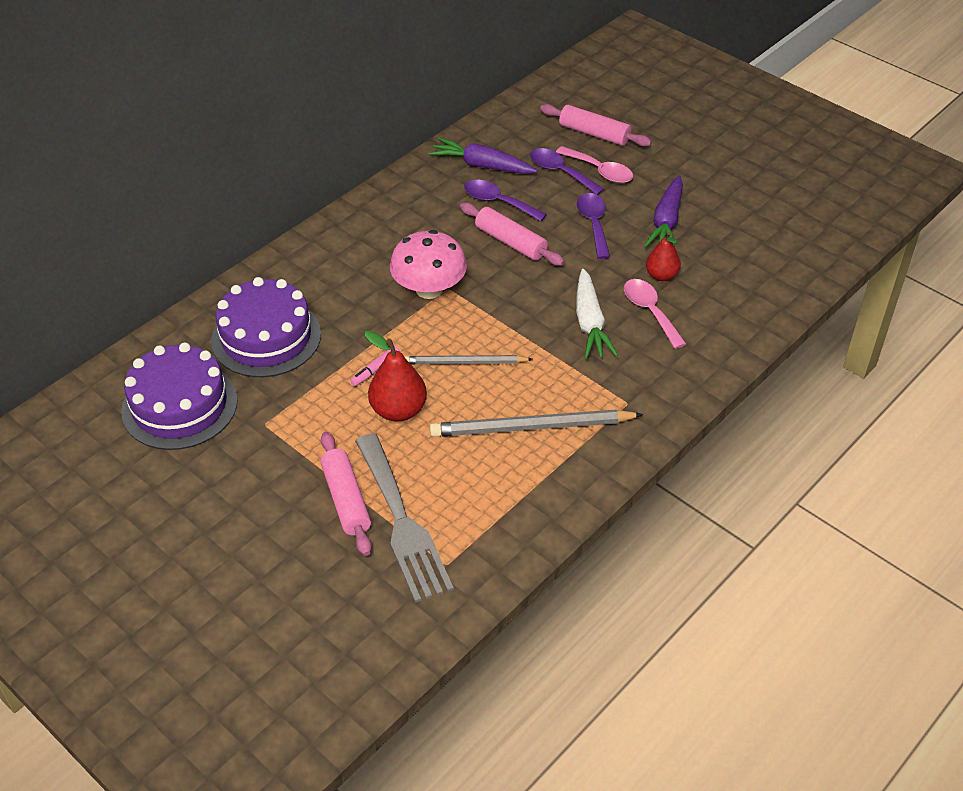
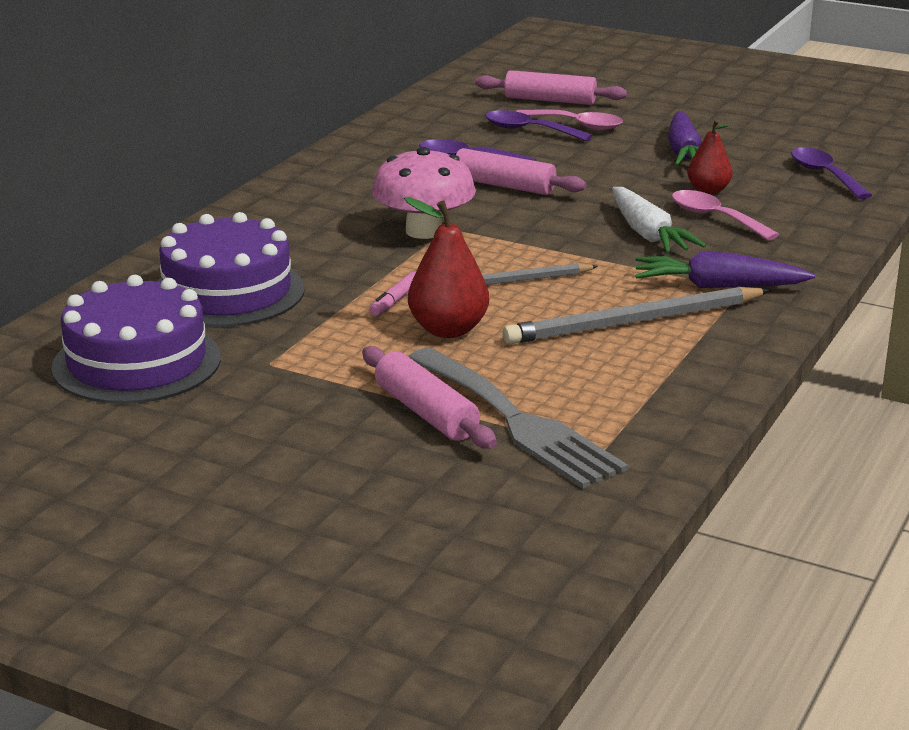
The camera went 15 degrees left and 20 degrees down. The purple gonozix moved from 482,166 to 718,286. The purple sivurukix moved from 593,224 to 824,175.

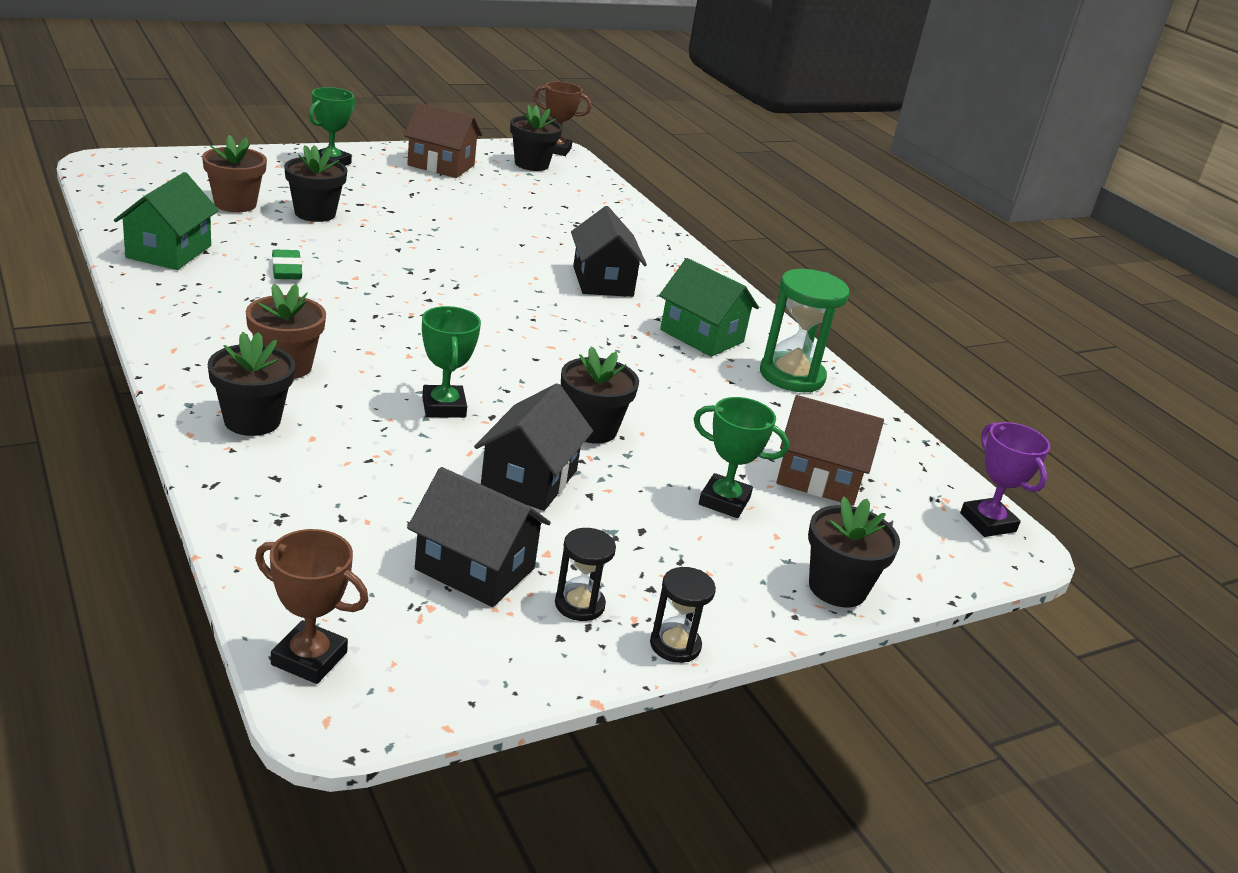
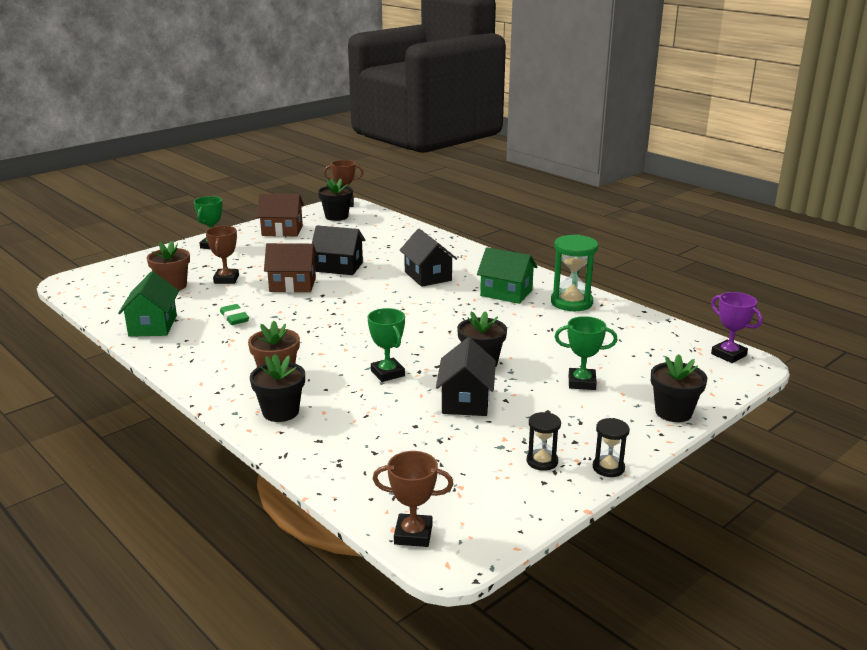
The camera went 10 degrees left and 5 degrees down. The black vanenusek at 315,213 was replaced by the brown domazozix at 226,279. The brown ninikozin moved from 819,478 to 292,285. The black ninikozin moved from 475,569 to 339,267.

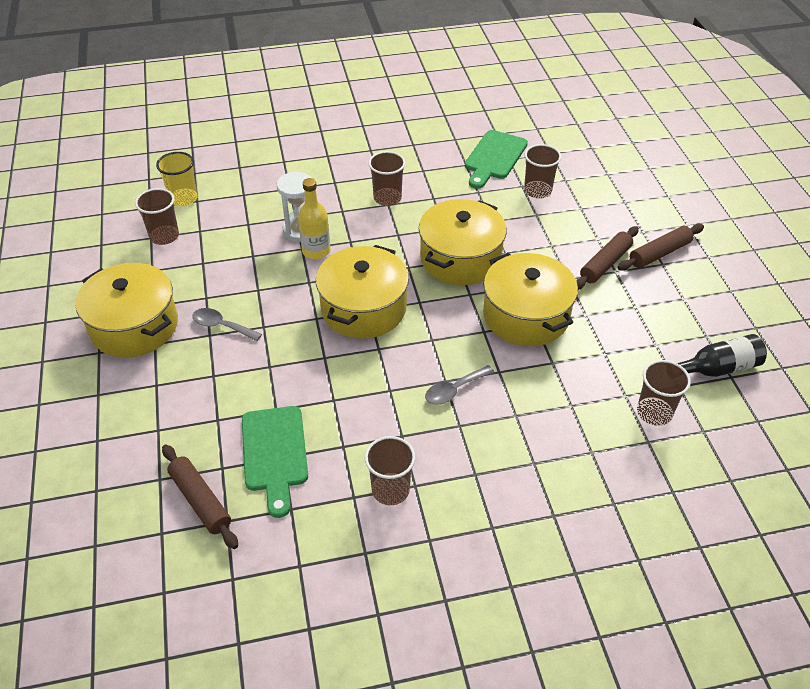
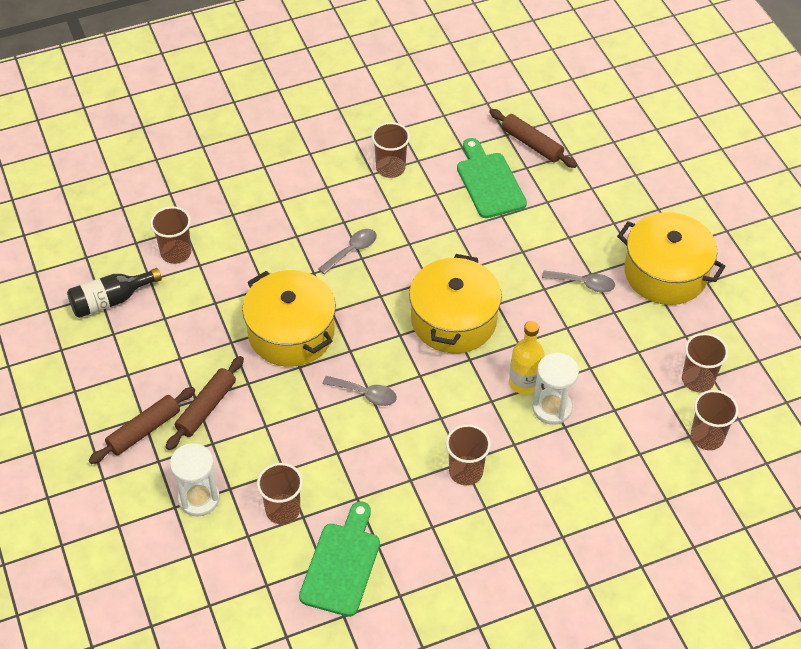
The camera went 170 degrees right and 5 degrees up. The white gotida at 199,498 appeared. The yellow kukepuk at 460,258 was replaced by the grey sivurukix at 365,394. The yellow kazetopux at 183,198 became the brown kazetopux at 707,437.

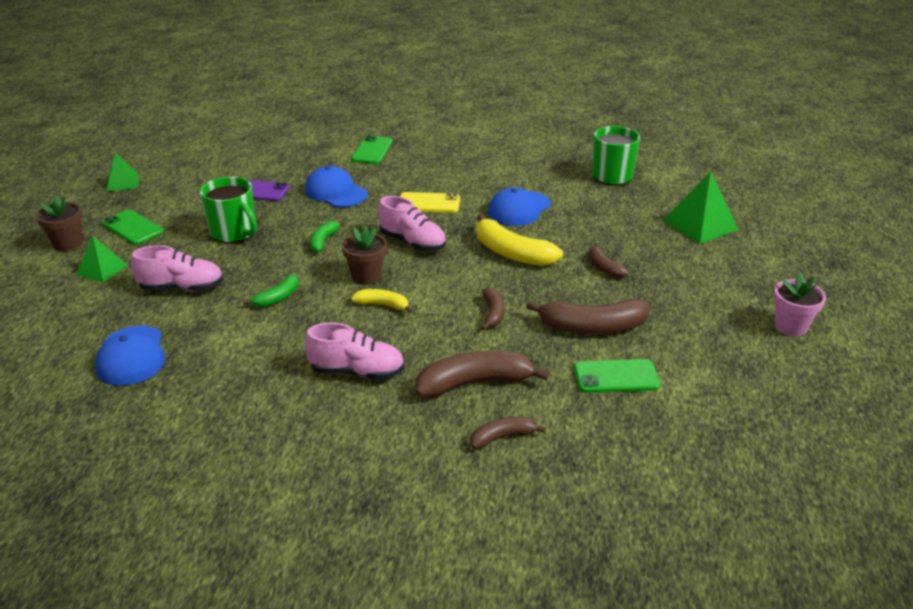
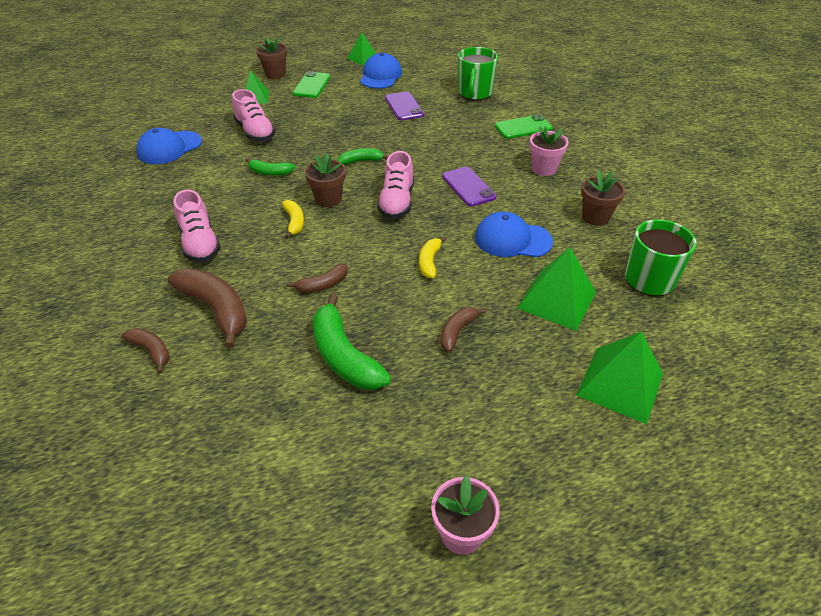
The camera went 60 degrees right and 10 degrees up. The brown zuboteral at 592,327 became the green zuboteral at 344,356. The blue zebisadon moved from 336,192 to 380,76. The yellow zuboteral at 511,253 changed to 0.54 times the size. The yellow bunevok at 429,203 became the purple bunevok at 468,187. The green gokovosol moved from 234,233 to 474,93. The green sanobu at 557,300 appeared. The pink vanenusek at 544,169 appeared. The brown vanenusek at 595,217 appeared. The green bunevok at 616,376 disappeared.

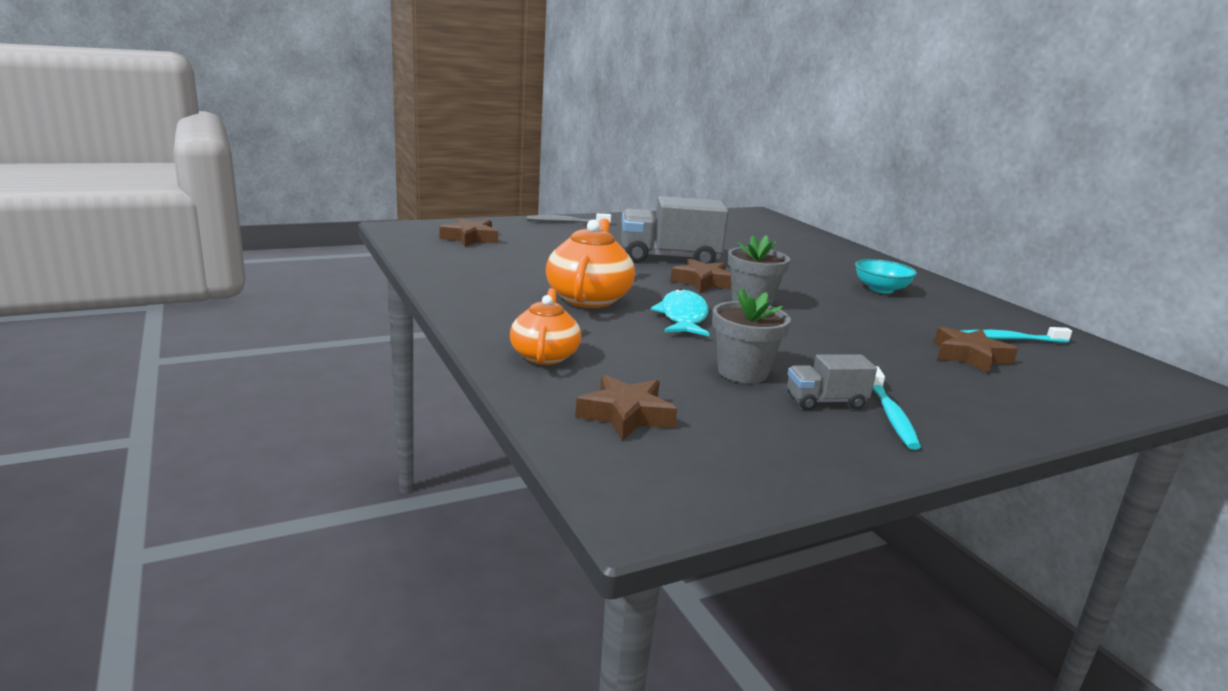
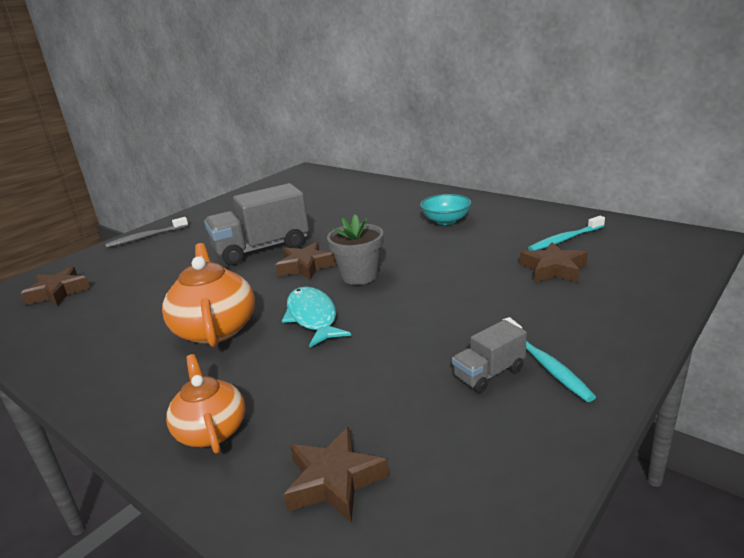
The camera went 20 degrees left and 5 degrees up. The grey vanenusek at 742,372 disappeared.

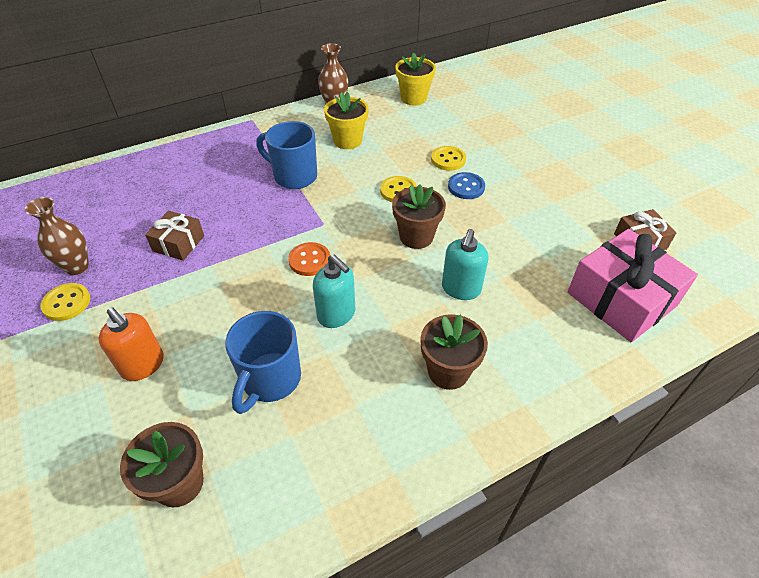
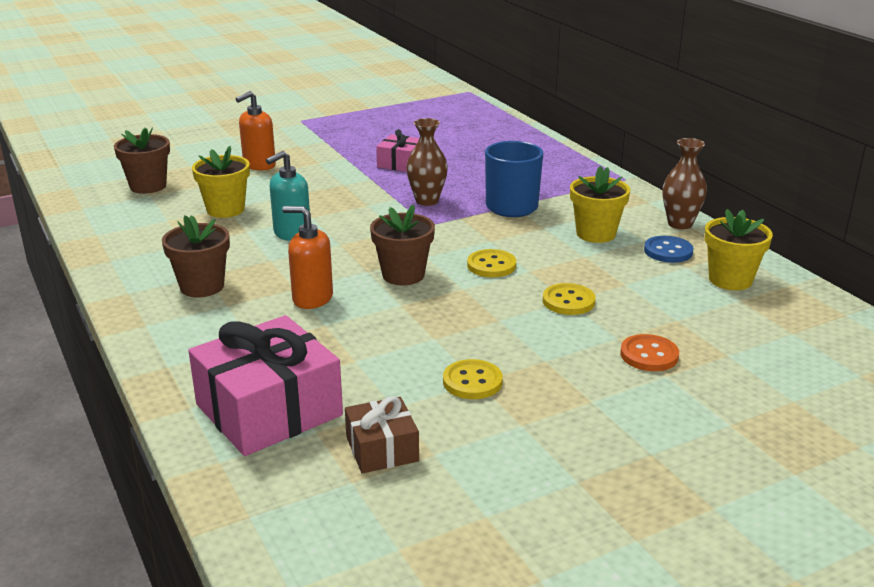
The camera went 90 degrees right and 20 degrees down. The blue gokovosol at 270,380 was replaced by the yellow vanenusek at 225,209. The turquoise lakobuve at 461,289 became the orange lakobuve at 312,298. The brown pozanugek at 178,243 became the pink pozanugek at 401,163. The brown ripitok moved from 77,267 to 427,201. The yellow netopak moved from 67,303 to 472,381. The orange netopak moved from 309,260 to 649,355. The blue netopak moved from 466,187 to 668,251.

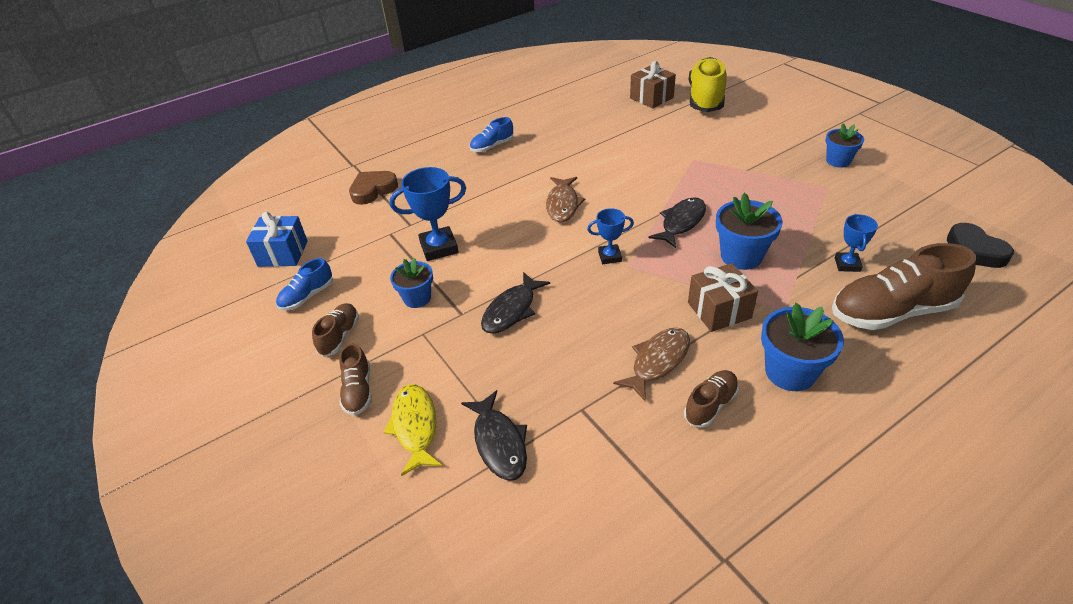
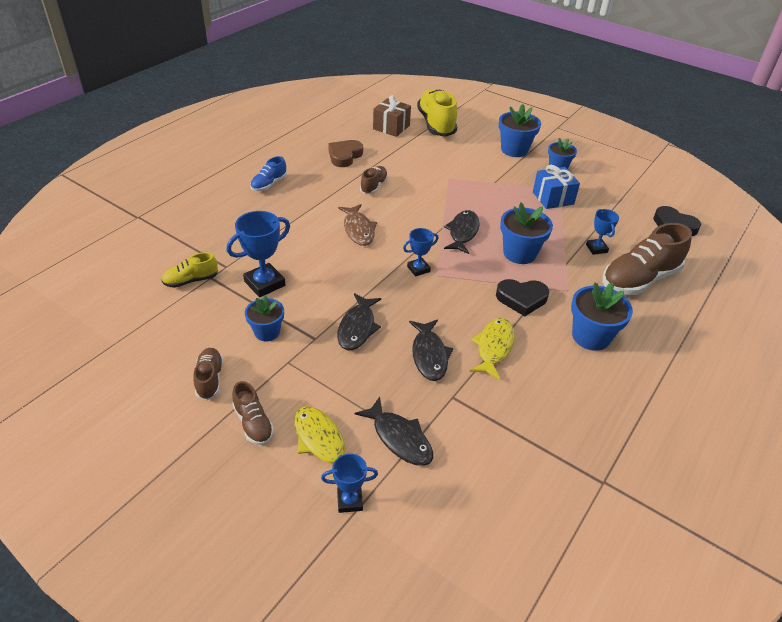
The camera went 25 degrees left and 0 degrees up. The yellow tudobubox at 191,280 appeared. The blue domazozix at 349,501 appeared. The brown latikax moved from 373,190 to 344,156. The brown tudobubox moved from 710,405 to 374,186. The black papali at 429,355 appeared. The brown papali at 657,361 became the yellow papali at 494,347. The brown pozanugek at 719,310 was replaced by the black latikax at 521,299. The blue vanenusek at 514,150 appeared. The blue pozanugek moved from 283,253 to 553,198. The blue tudobubox at 307,296 disappeared.

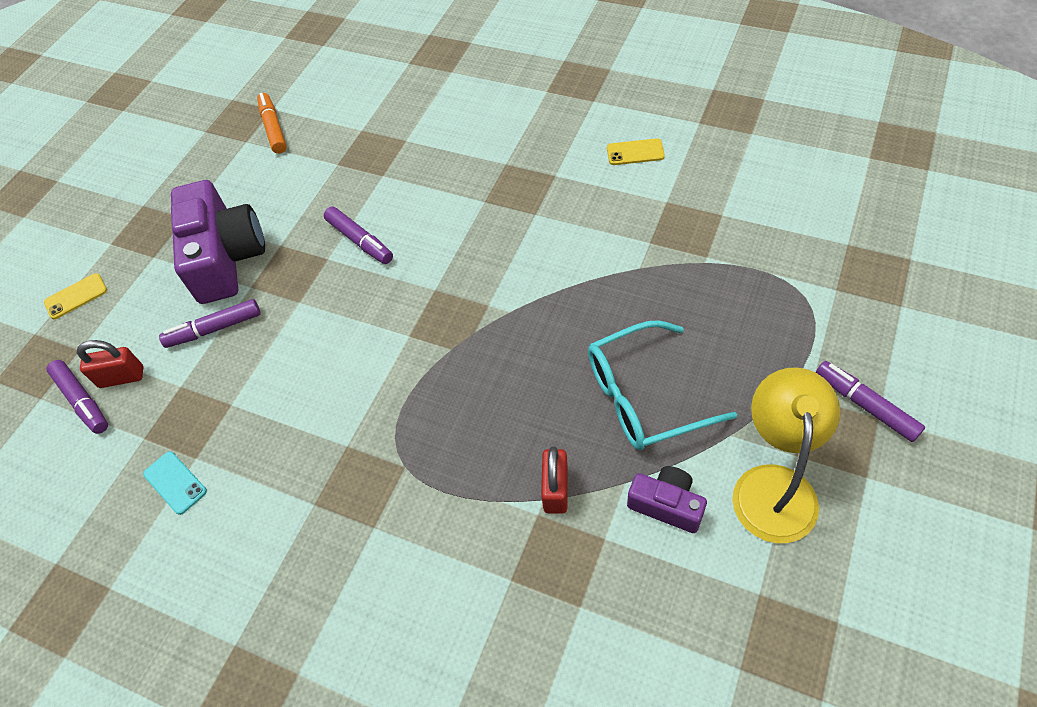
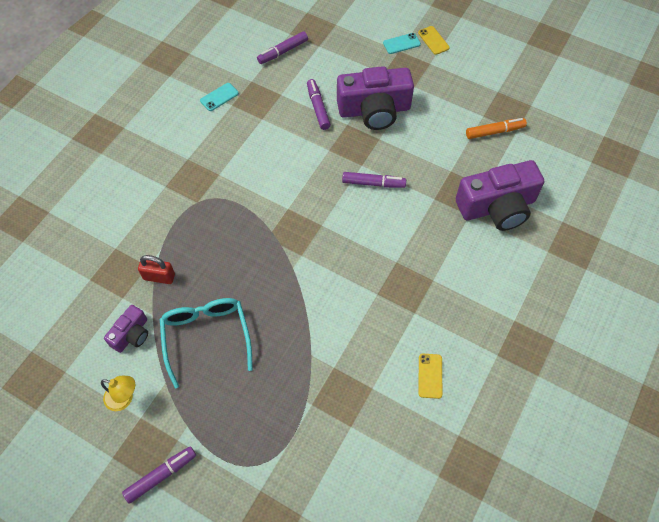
The camera went 90 degrees right and 5 degrees up. The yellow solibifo at 774,485 changed to 0.56 times the size. The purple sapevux at 360,241 turned 135 degrees counterclockwise. The turquoise bunevok at 401,43 appeared. The yellow bunevok moved from 76,296 to 433,40. The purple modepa at 497,207 appeared. The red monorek at 121,377 disappeared.

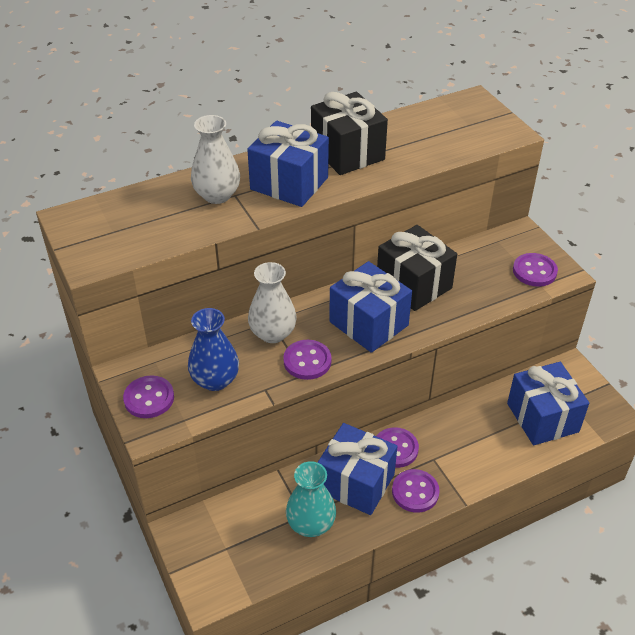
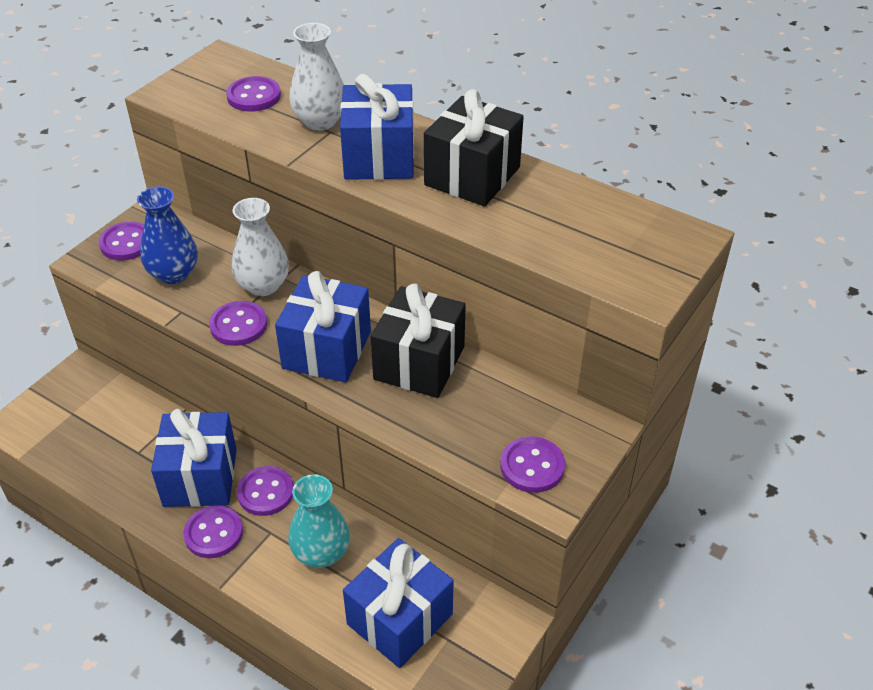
The camera went 60 degrees right and 0 degrees up. The purple netopak at 254,96 appeared. The turquoise ripitok moved from 311,524 to 321,553.

